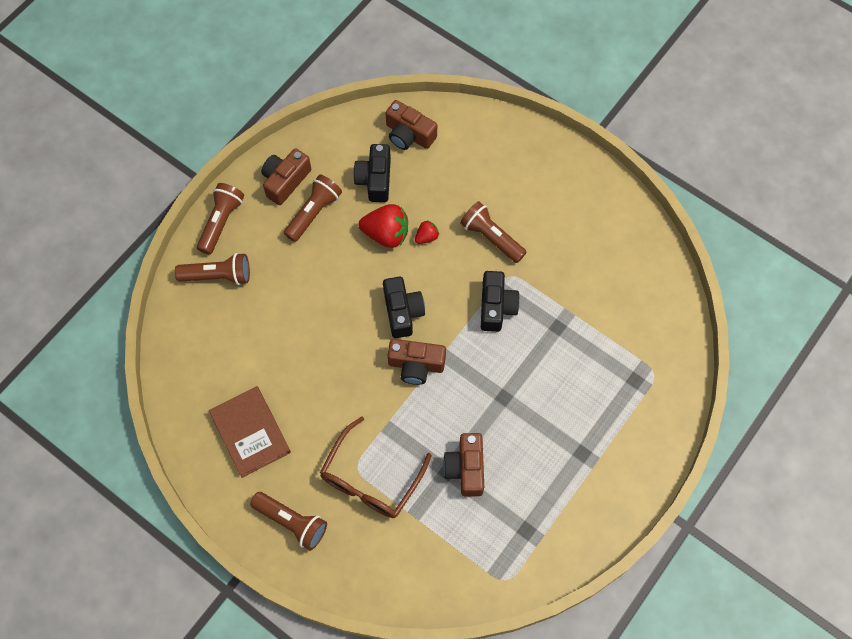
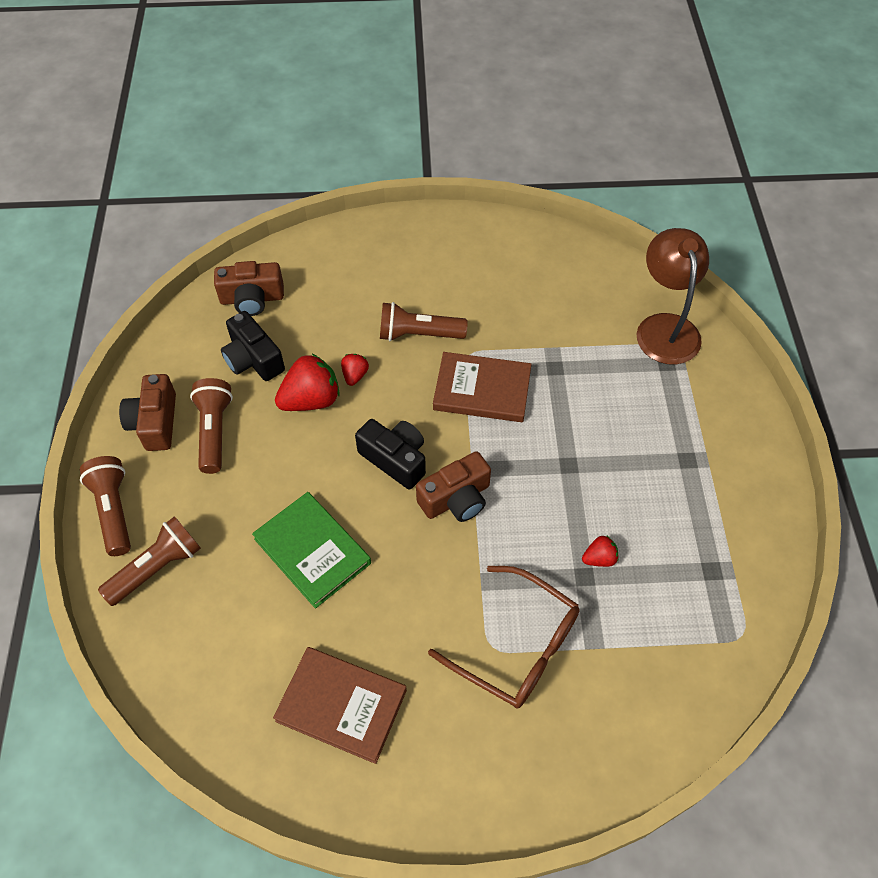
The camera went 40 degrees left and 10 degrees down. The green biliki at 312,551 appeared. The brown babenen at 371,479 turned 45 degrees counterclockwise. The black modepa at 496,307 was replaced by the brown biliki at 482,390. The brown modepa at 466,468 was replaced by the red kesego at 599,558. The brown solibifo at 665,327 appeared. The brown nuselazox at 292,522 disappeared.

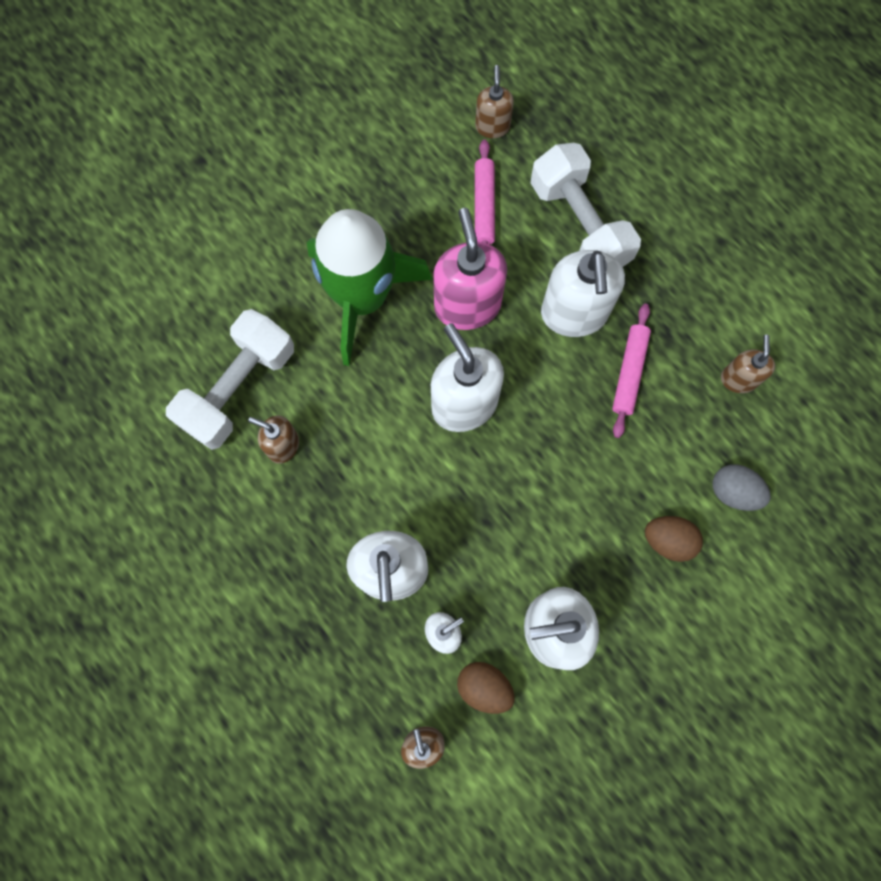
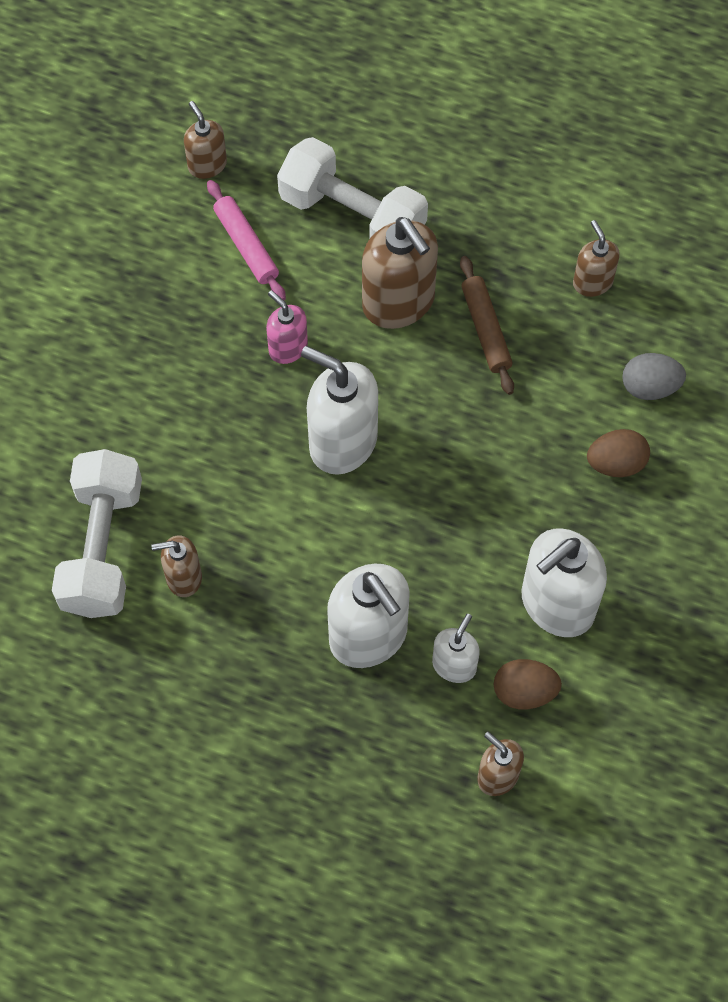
The camera went 30 degrees left and 10 degrees down. The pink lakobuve at 467,305 changed to 0.55 times the size. The white lakobuve at 574,314 became the brown lakobuve at 399,302. The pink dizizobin at 629,372 became the brown dizizobin at 485,329. The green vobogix at 363,298 disappeared.

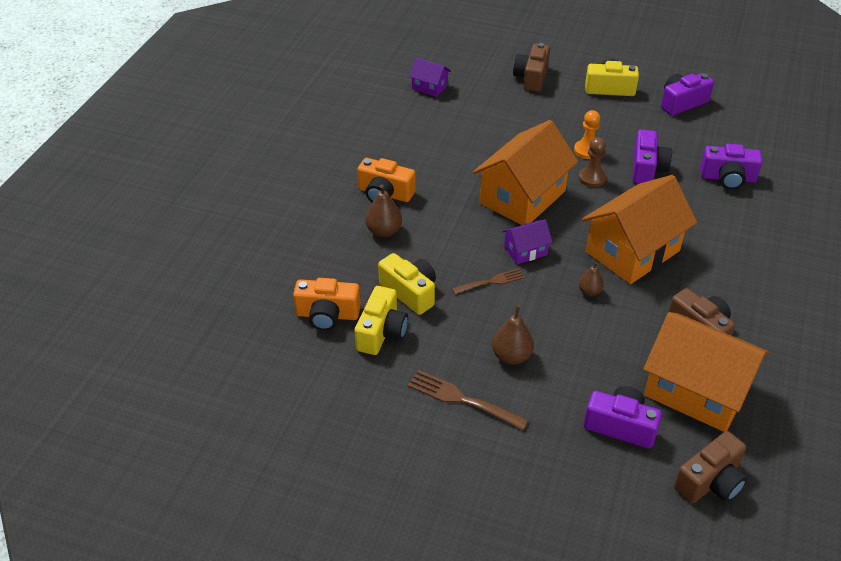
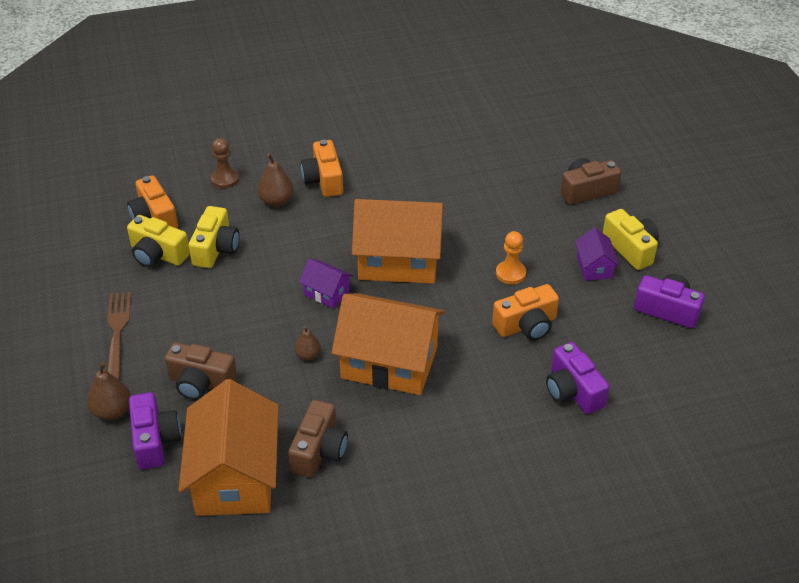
The camera went 55 degrees right and 0 degrees up. The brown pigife moved from 511,356 to 112,411. The yellow modepa at 382,332 turned 45 degrees clockwise. The brown modepa moved from 710,481 to 201,383. The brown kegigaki moved from 592,178 to 225,179. The purple modepa at 647,168 became the orange modepa at 526,325. The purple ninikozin moved from 429,87 to 594,267. The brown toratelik at 490,282 disappeared.

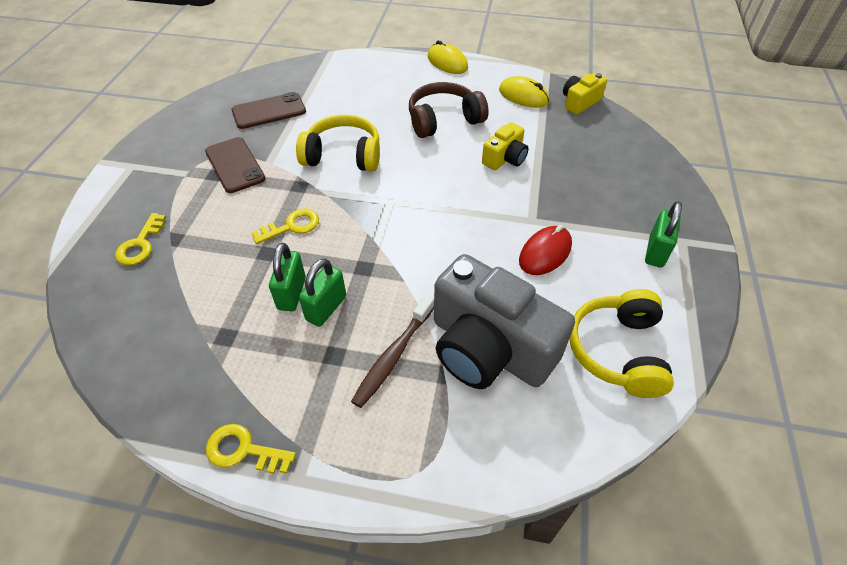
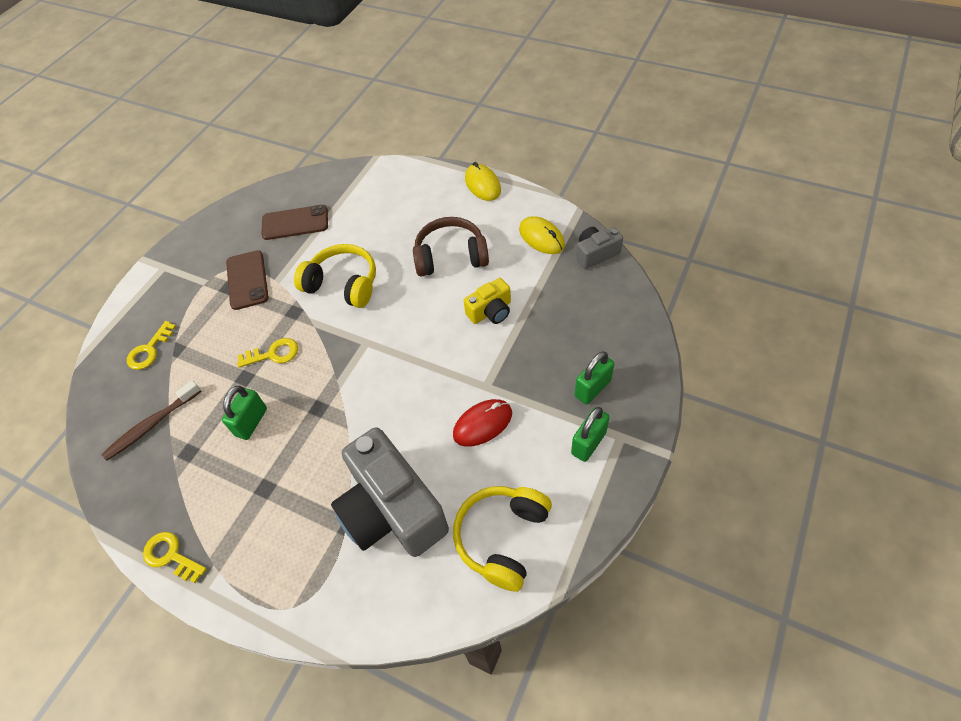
The camera went 20 degrees right and 5 degrees up. The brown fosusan moved from 393,356 to 151,425. The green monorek moved from 326,308 to 592,388. The yellow modepa at 579,102 became the grey modepa at 596,254.

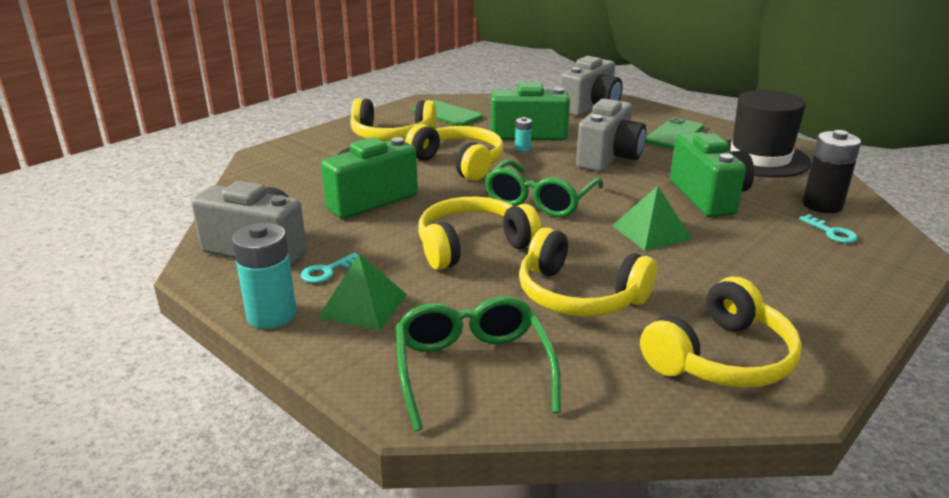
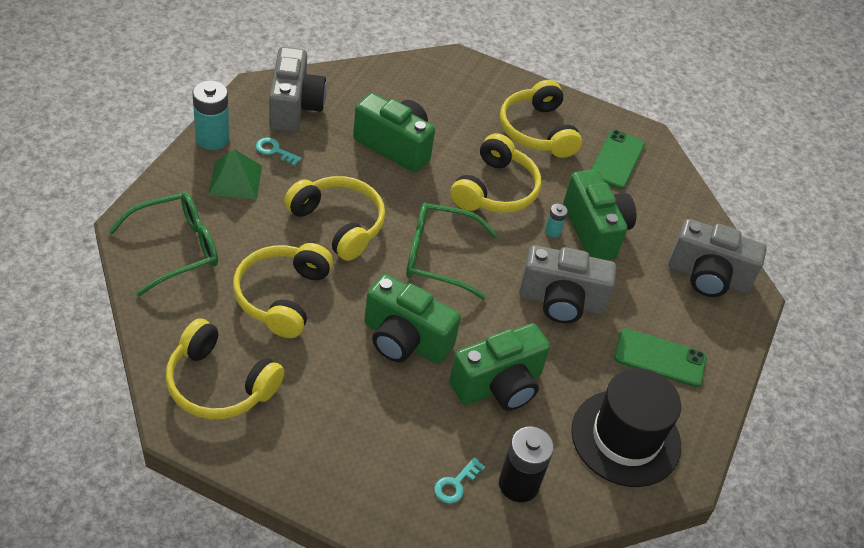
The camera went 65 degrees right and 20 degrees up. The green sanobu at 651,232 was replaced by the green modepa at 405,340.

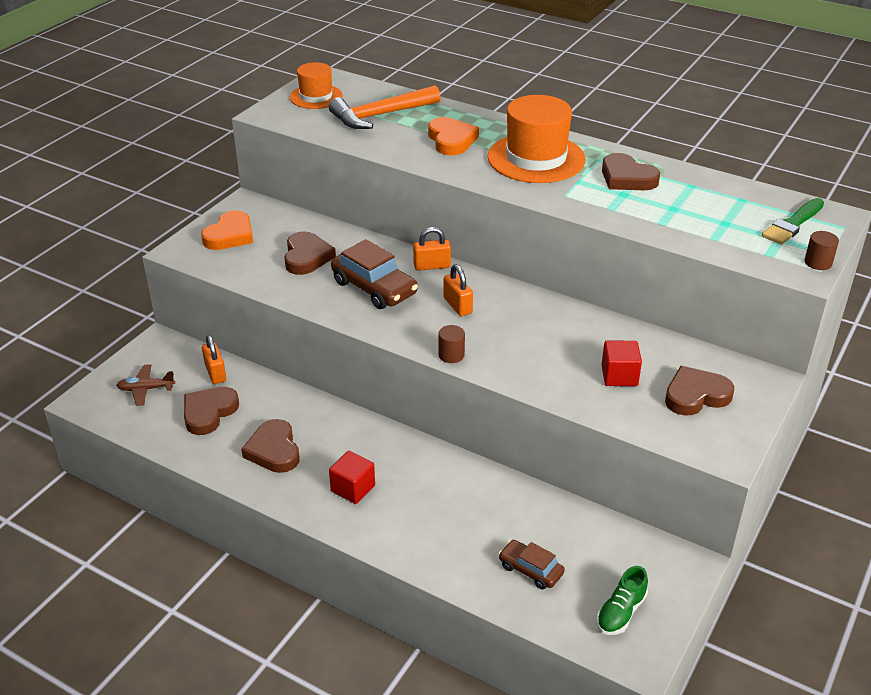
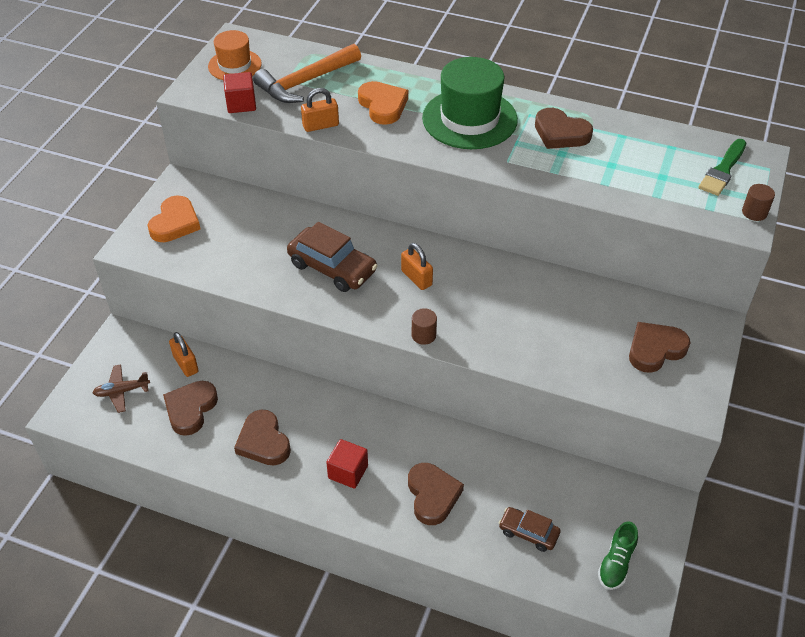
The camera went 10 degrees left and 10 degrees up. The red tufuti moved from 619,376 to 241,104. The orange monorek moved from 432,266 to 320,125. The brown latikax moved from 307,257 to 432,495. The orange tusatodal at 536,158 became the green tusatodal at 469,119.

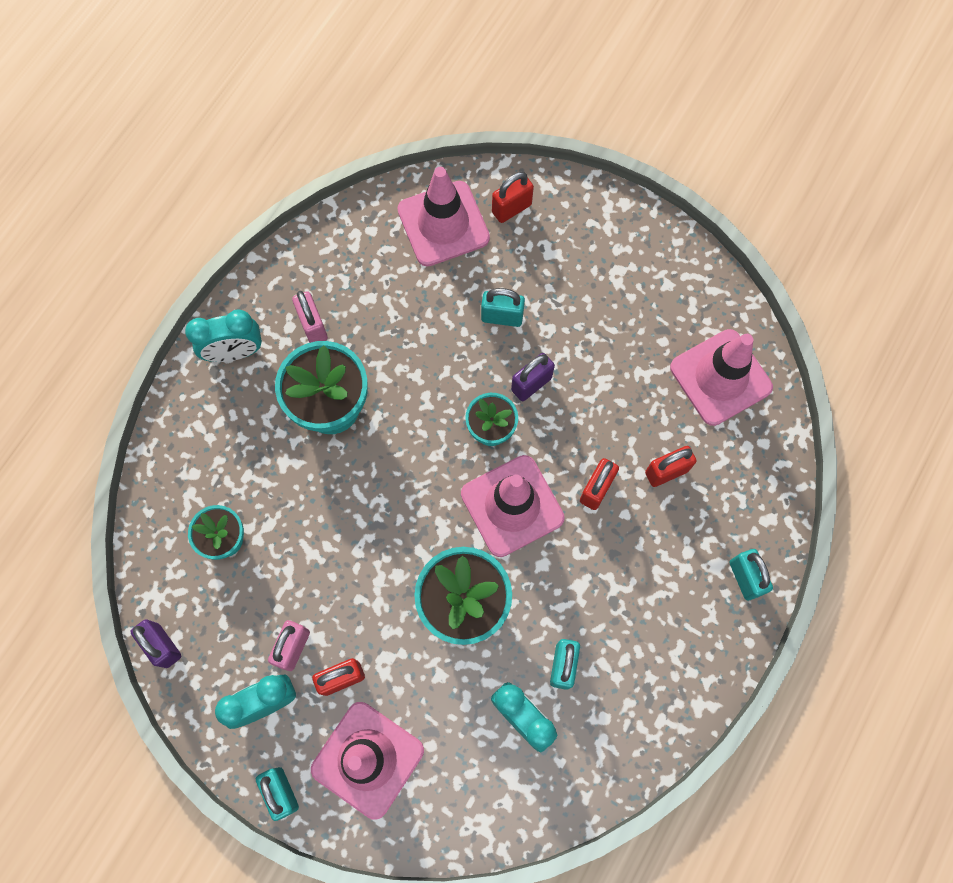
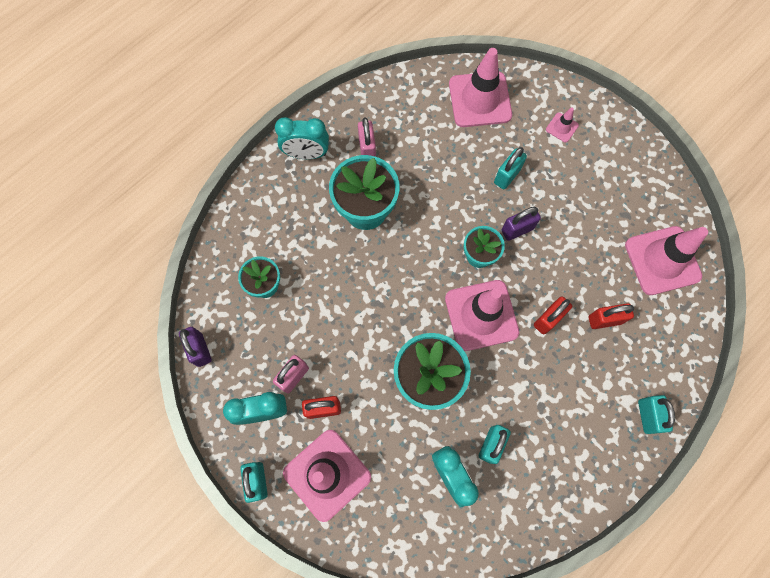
The camera went 15 degrees right and 0 degrees up. The turquoise monorek at 502,317 turned 75 degrees counterclockwise. The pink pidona at 562,127 appeared. The red monorek at 511,208 disappeared.

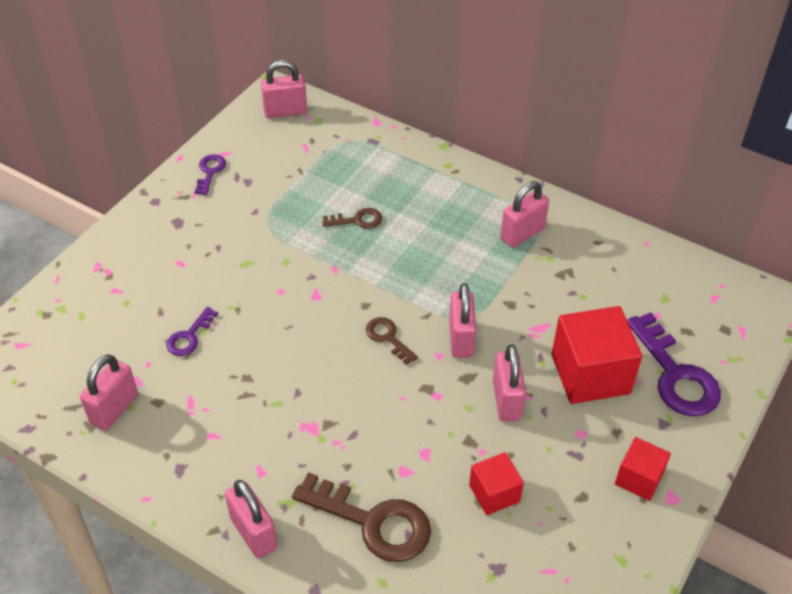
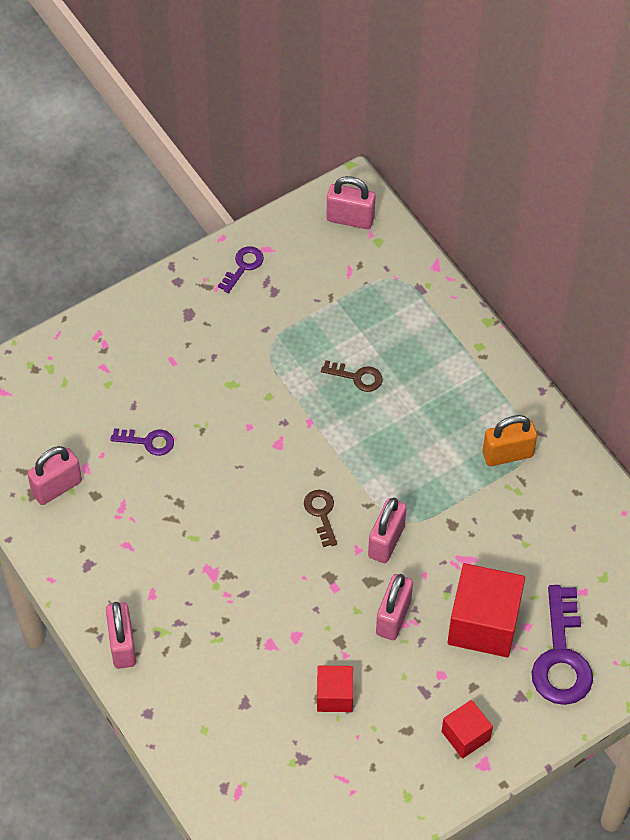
The camera went 25 degrees right and 10 degrees up. The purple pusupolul at 189,336 turned 135 degrees counterclockwise. The pink monorek at 522,234 became the orange monorek at 507,454. The brown pusupolul at 373,522 disappeared.

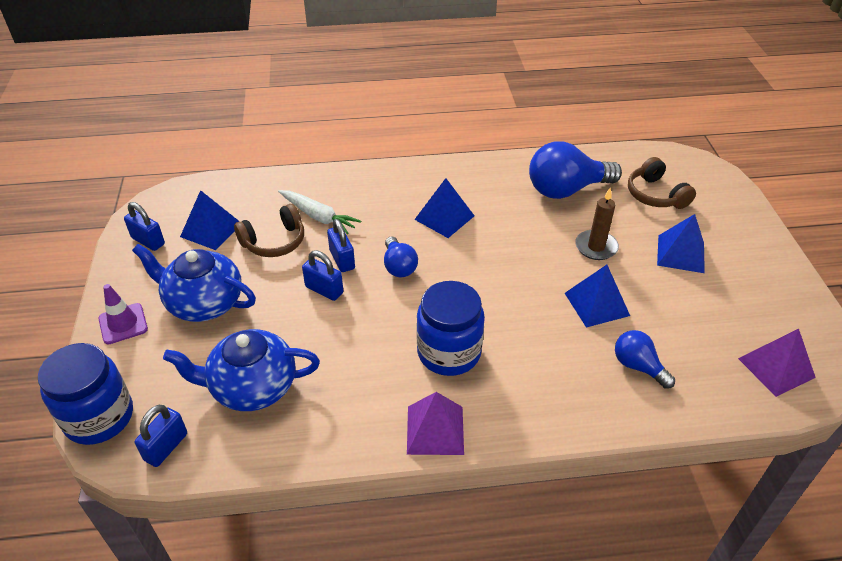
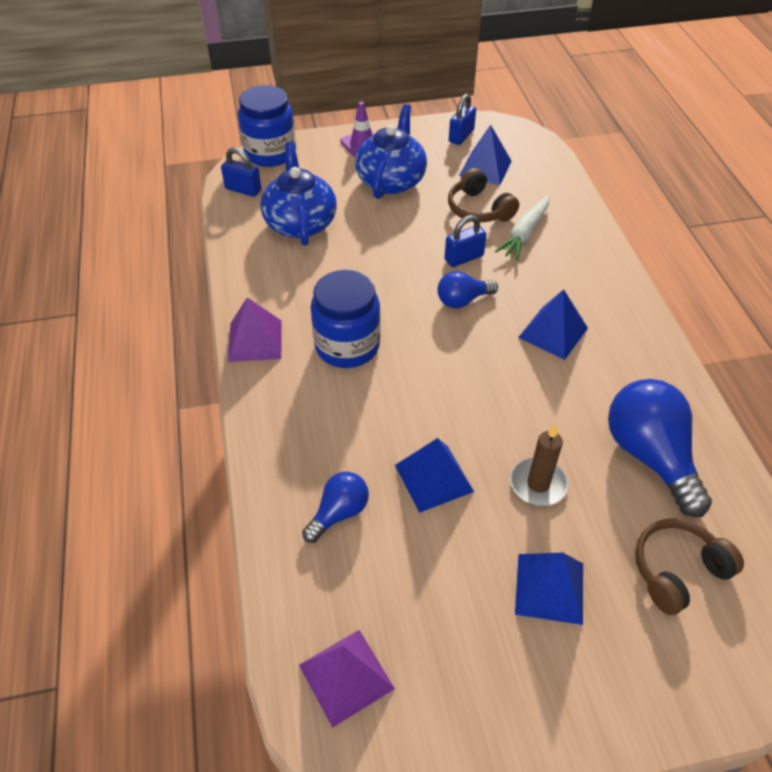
The camera went 85 degrees right and 5 degrees up. The blue monorek at 324,290 disappeared.

